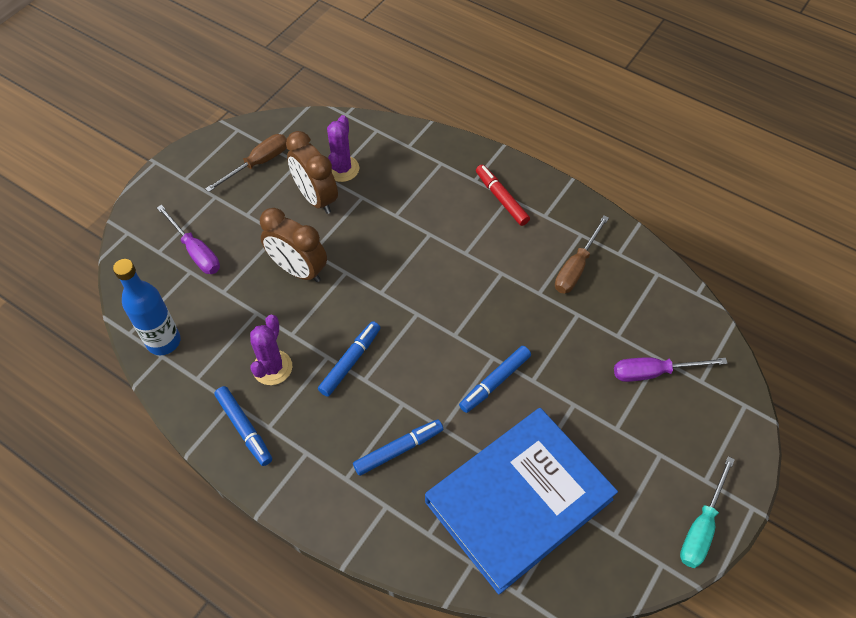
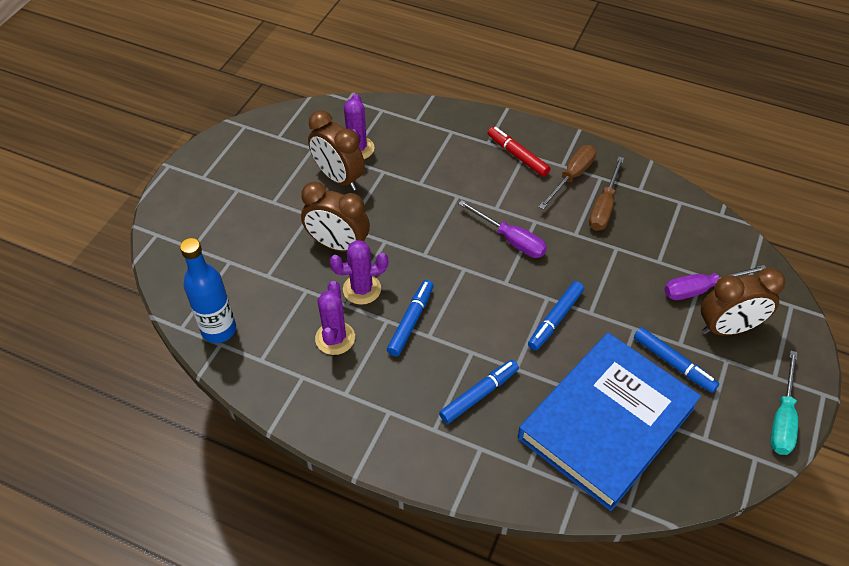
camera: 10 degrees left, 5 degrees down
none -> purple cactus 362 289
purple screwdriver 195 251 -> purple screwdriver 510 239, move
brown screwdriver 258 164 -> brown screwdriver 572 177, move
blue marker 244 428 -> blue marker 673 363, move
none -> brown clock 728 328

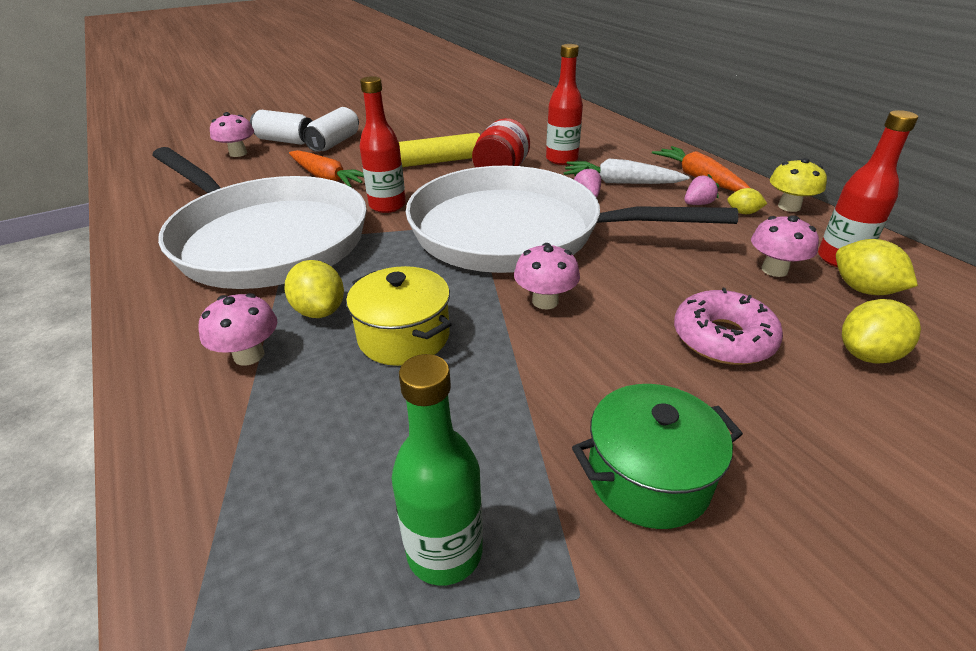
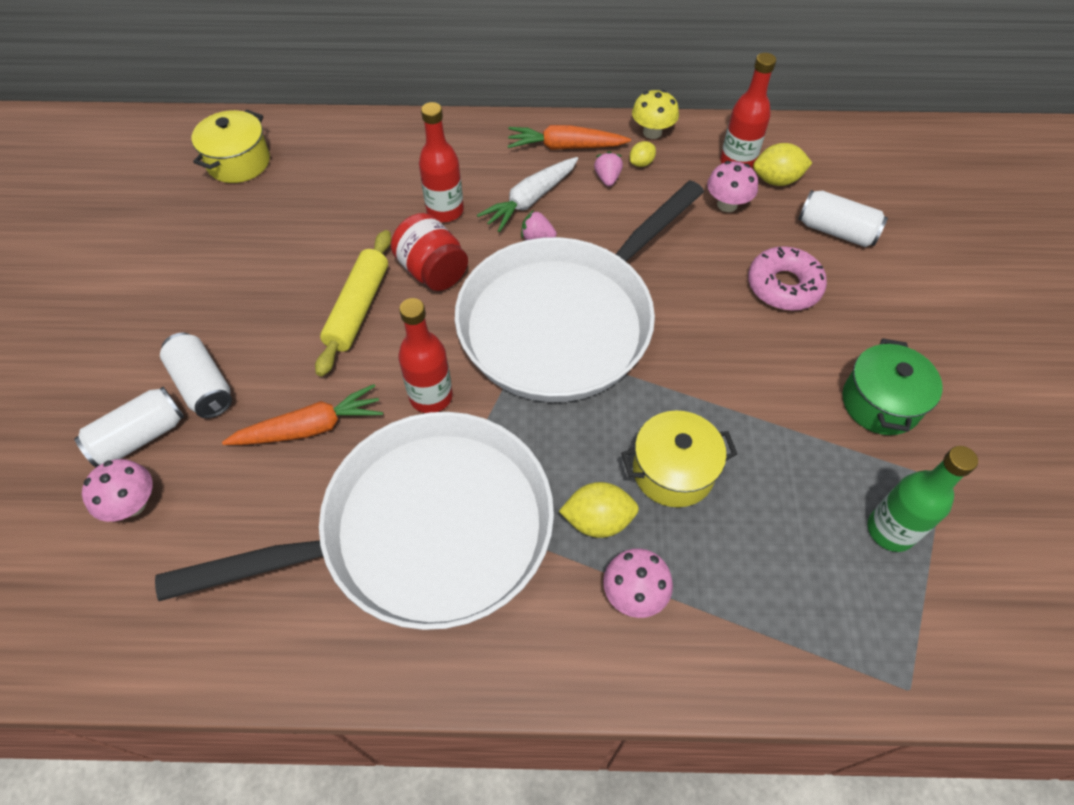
camera: 60 degrees left, 20 degrees up
none -> yellow pot 239 162
yellow lemon 867 354 -> white can 836 231
pink mushroom 545 301 -> none

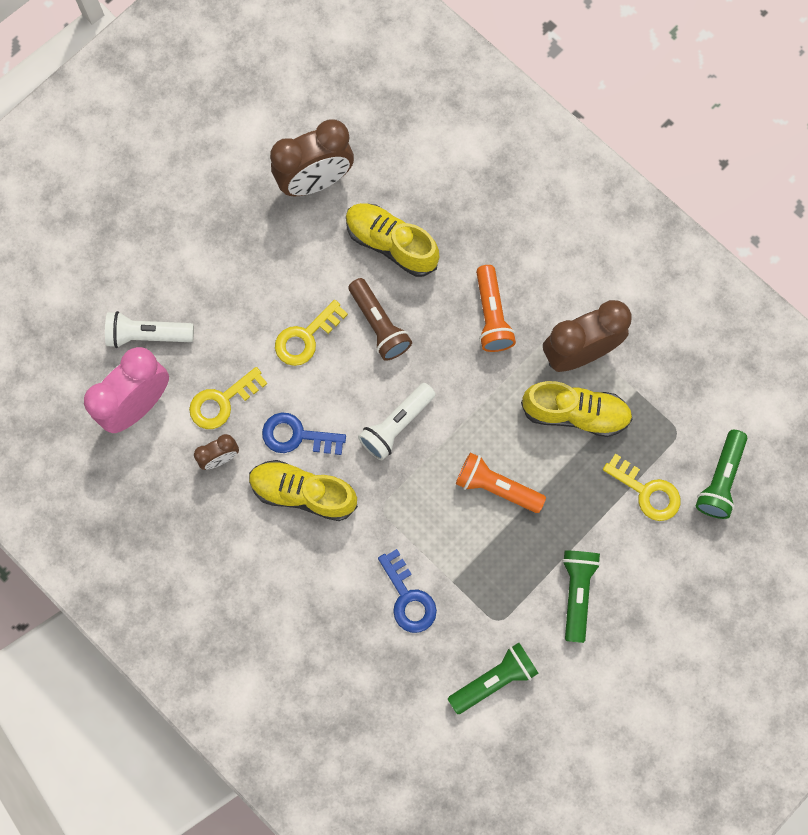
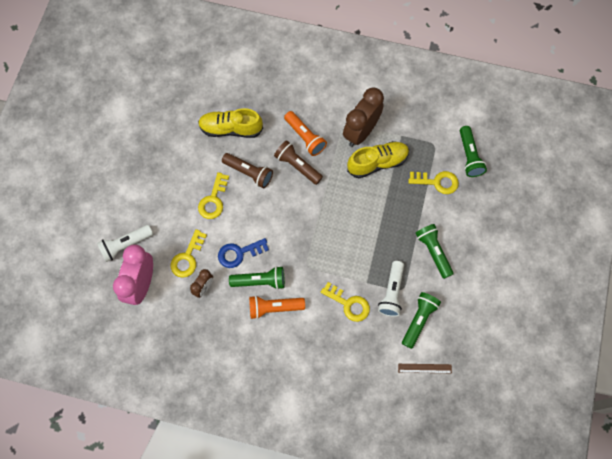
camera: 30 degrees left, 5 degrees down
yellow shoe 303 493 -> green flashlight 260 281
orange flashlight 496 487 -> orange flashlight 274 308, move
none -> brown flashlight 297 166
blue key 408 598 -> yellow key 349 304
white flashlight 396 425 -> white flashlight 392 293, move
none -> brown ruler 424 368
brown clock 315 181 -> none

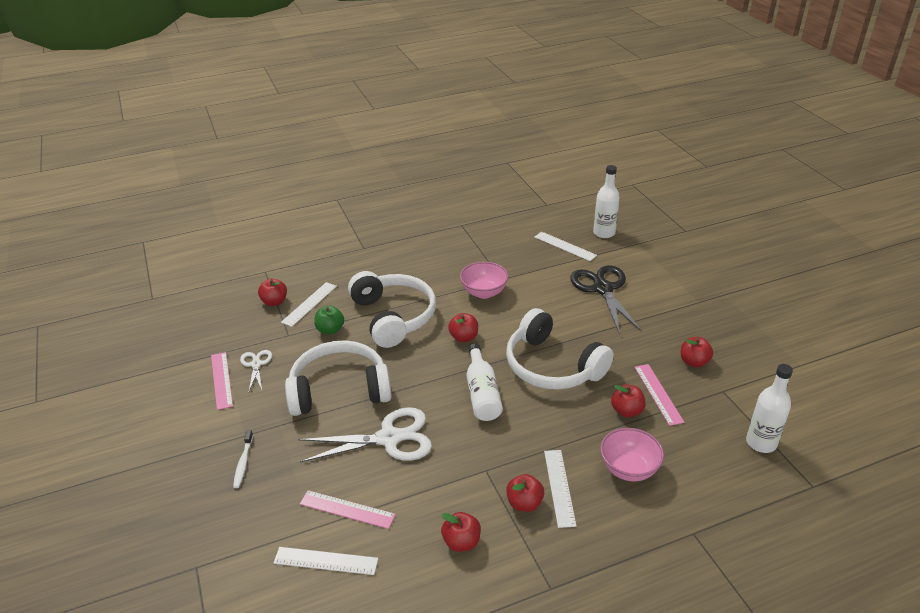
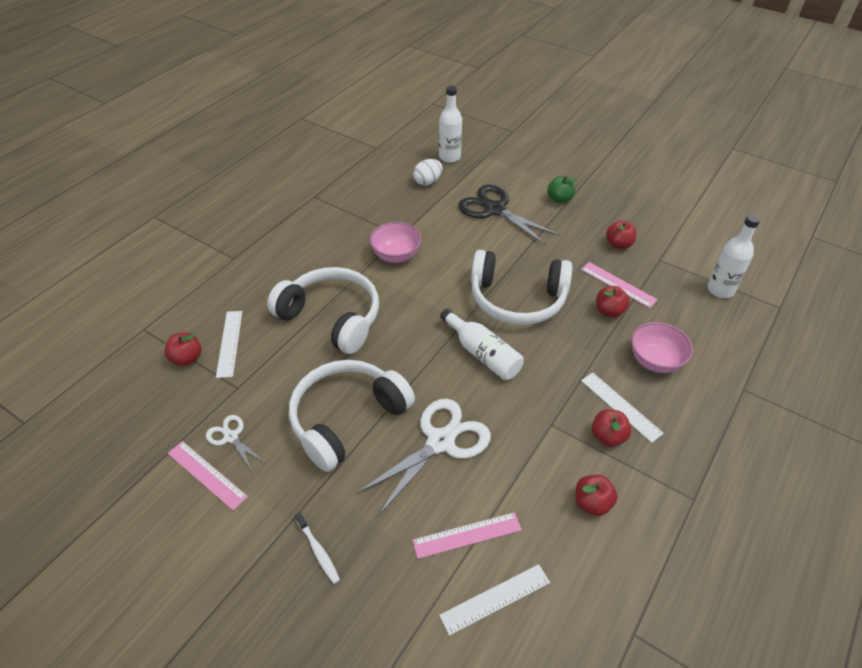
camera: 35 degrees left, 10 degrees up
white ruler 565 246 -> white egg 427 182
green apple 330 330 -> green apple 559 199, move
red apple 464 337 -> none

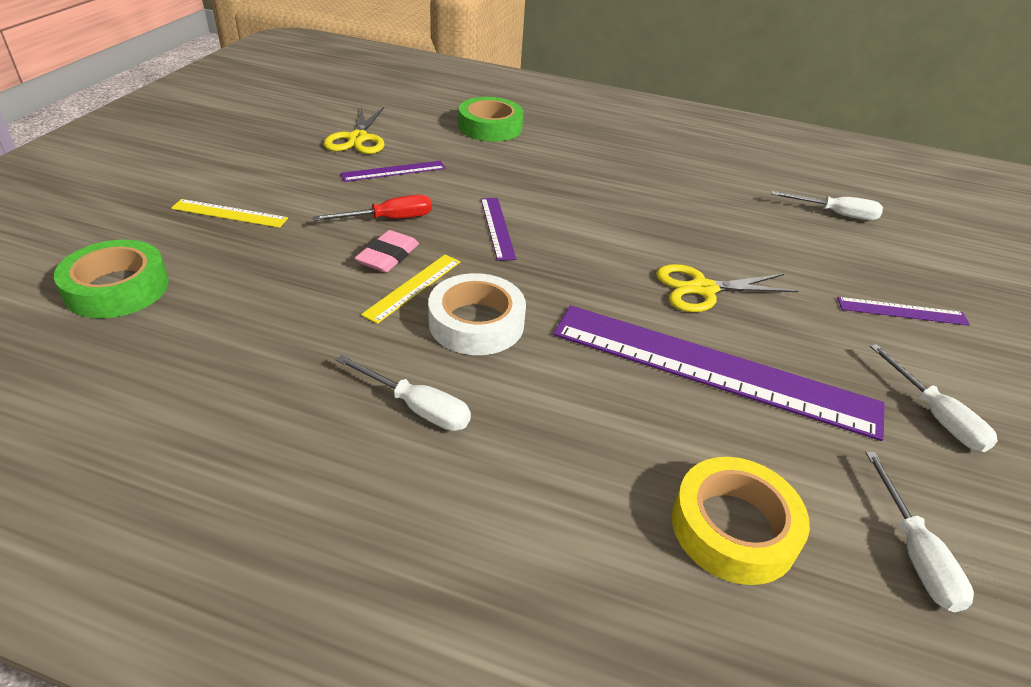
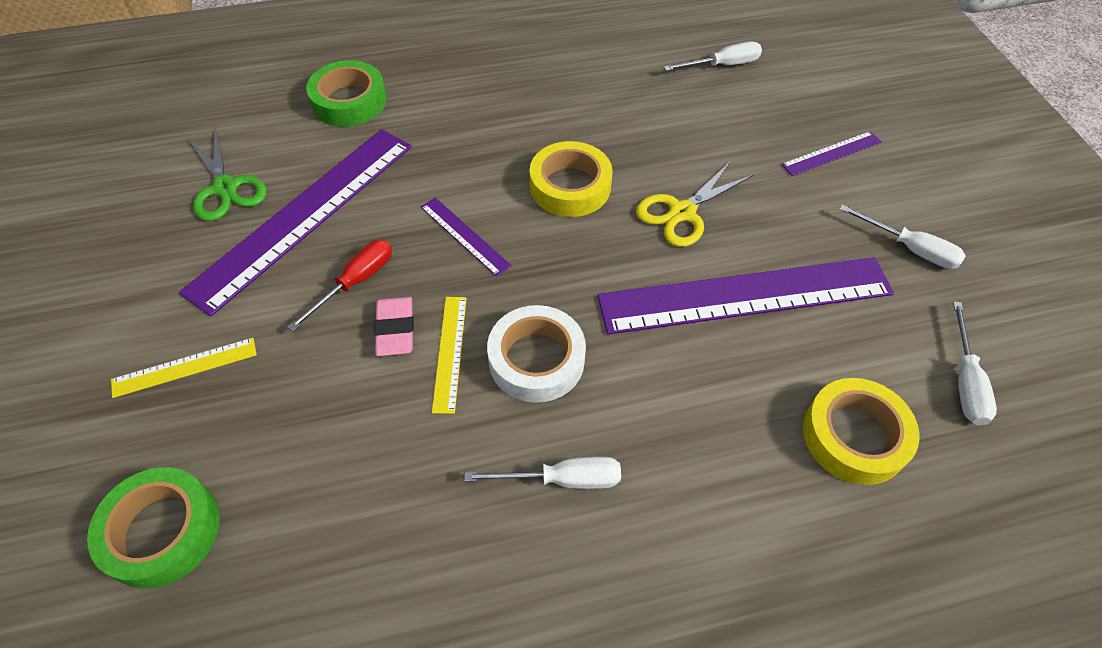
camera: 30 degrees left, 15 degrees up
purple ruler 393 171 -> purple ruler 304 215, x2.29
yellow scissors 358 138 -> green scissors 225 188
none -> yellow tape 570 186
white screwdriver 914 553 -> white screwdriver 965 381, 45 degrees clockwise

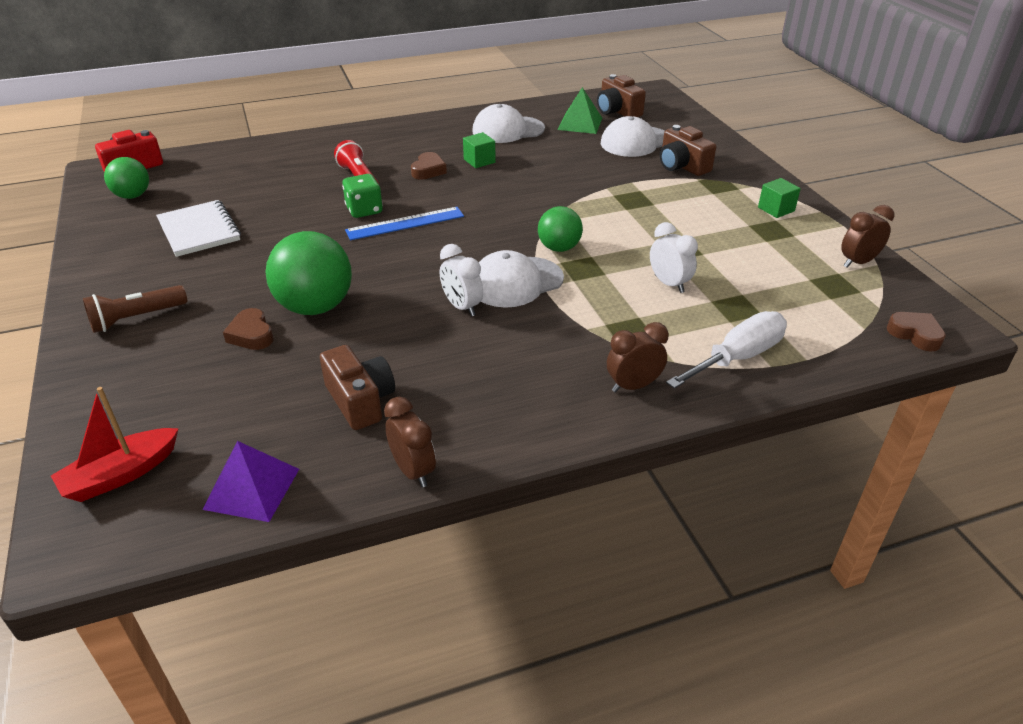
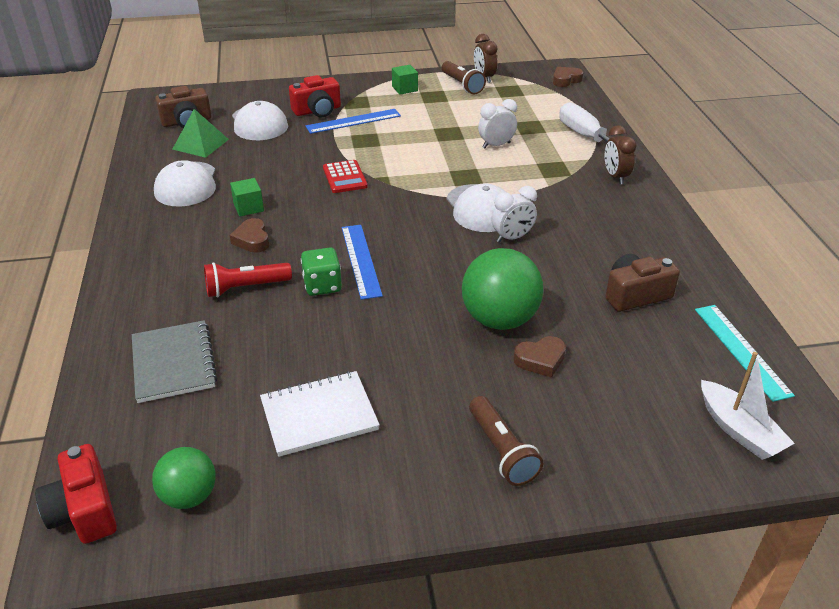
camera: 80 degrees left, 0 degrees up
none -> grey notebook 173 363
brown heart 428 170 -> brown heart 252 240, 135 degrees counterclockwise
brown camera 682 166 -> red camera 317 110
none -> blue ruler 353 121
none -> red calculator 345 177
none -> brown flashlight 462 85
purple pyramid 252 488 -> turquoise ruler 741 351
red boat 121 474 -> white boat 739 430
brown clock 413 471 -> none
green ball 559 248 -> none

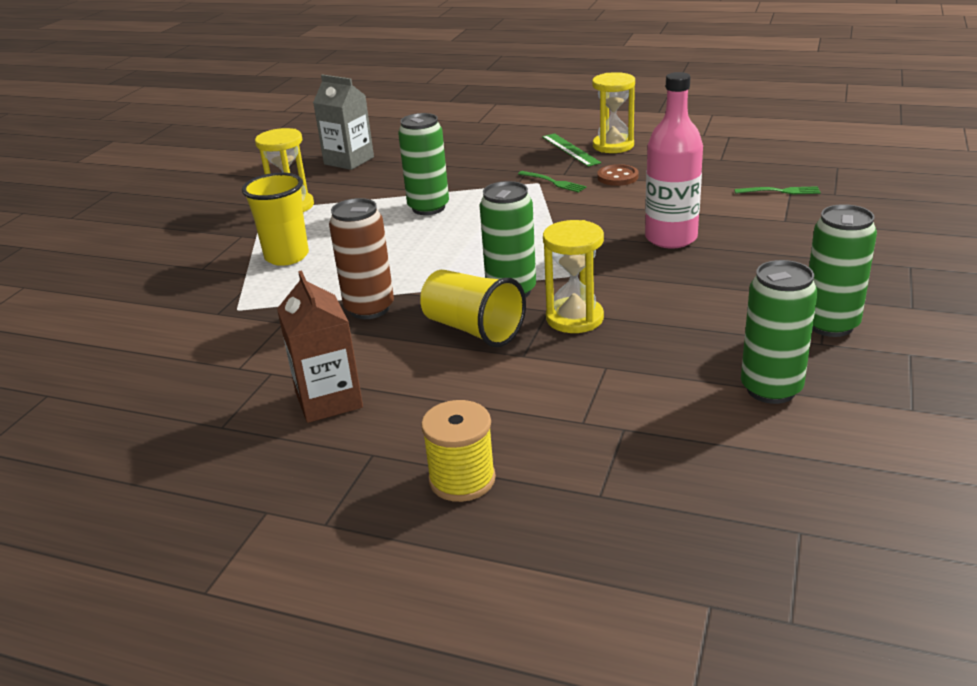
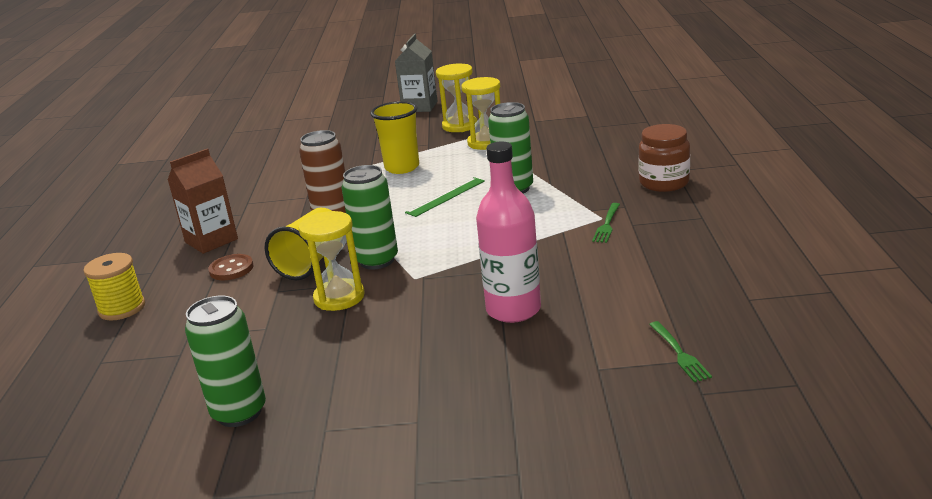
camera: 70 degrees right, 5 degrees down
brown button 617 177 -> brown button 231 269, move
grey carton 349 161 -> grey carton 420 107, move
green ruler 570 149 -> green ruler 446 197, move
yellow hourglass 613 146 -> yellow hourglass 460 126, move
none -> brown jar 664 183
green can 830 325 -> none

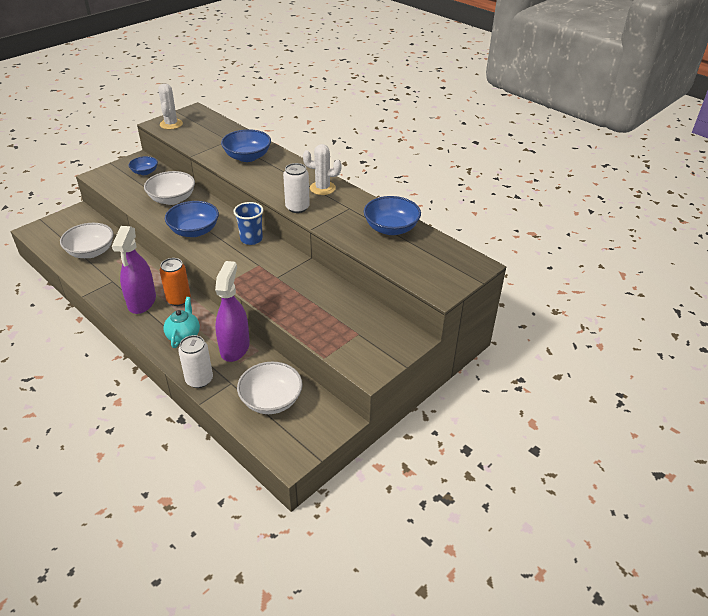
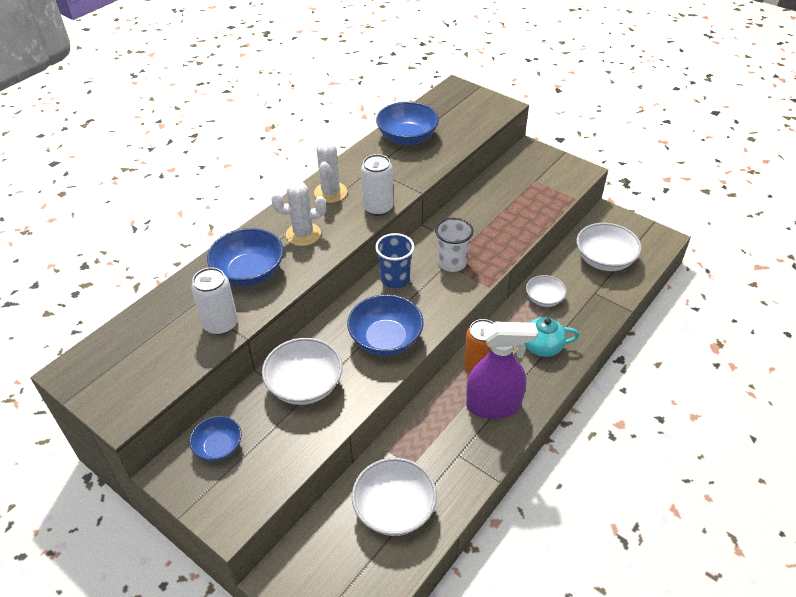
camera: 95 degrees left, 5 degrees up
white can 199 380 -> white can 221 324, move
white cactus 171 124 -> white cactus 303 234, move
none -> white cup 452 263
purple spray bottle 235 347 -> white bowl 544 299

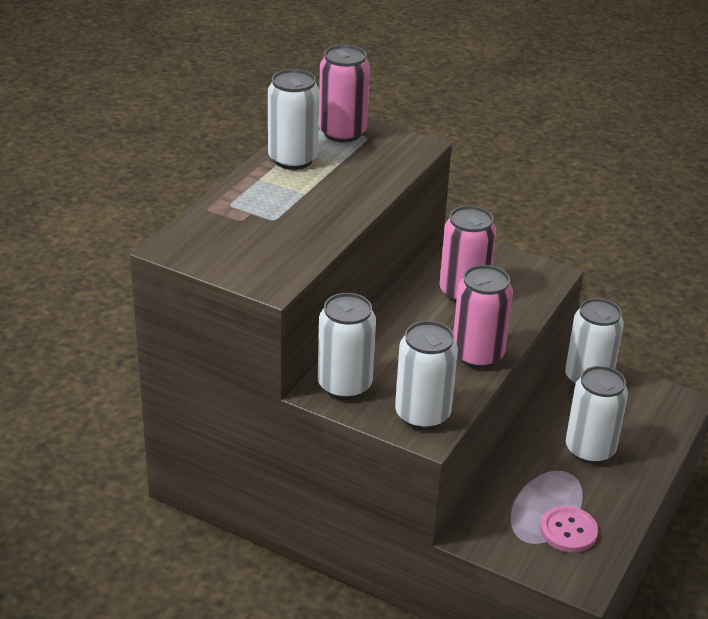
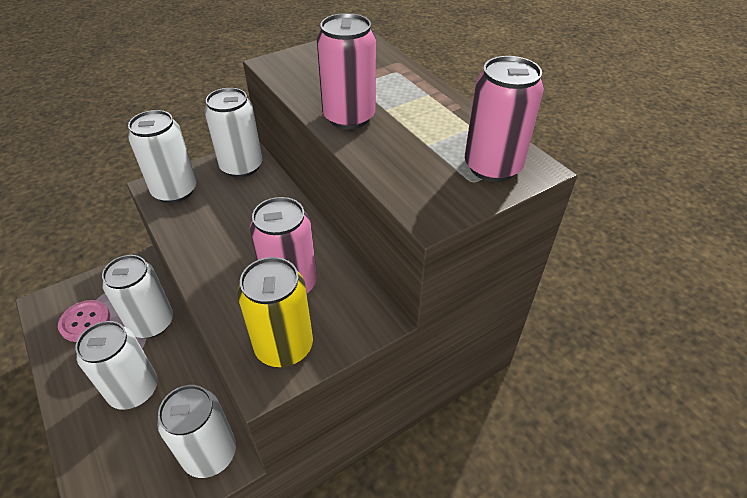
camera: 120 degrees right, 10 degrees up
white can 293 159 -> white can 152 323, move
none -> yellow can 284 346
pink can 477 355 -> pink can 349 117, move

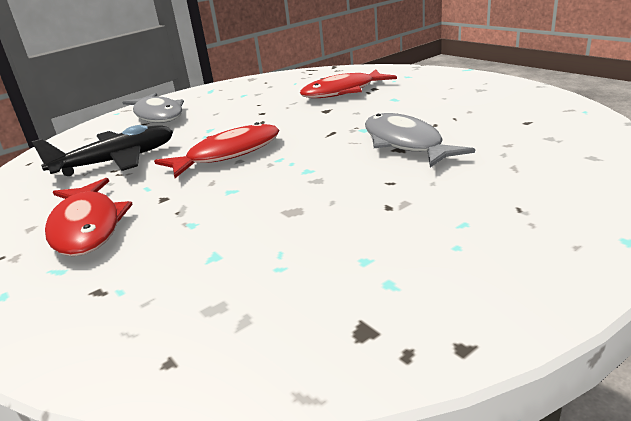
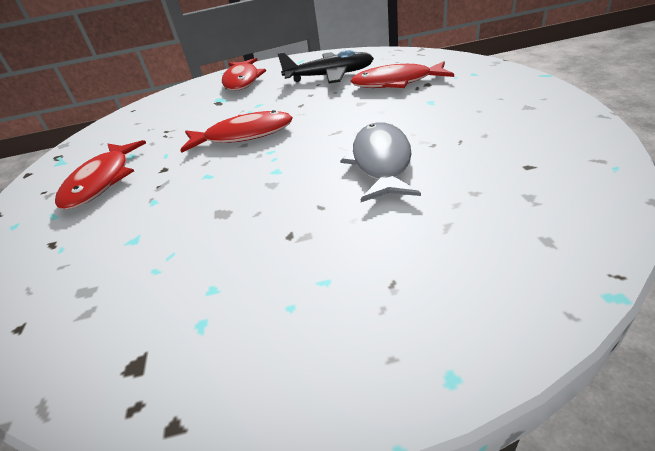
camera: 30 degrees right, 10 degrees up
grey fish 158 115 -> red fish 242 81
black plane 117 161 -> black plane 330 76, move

